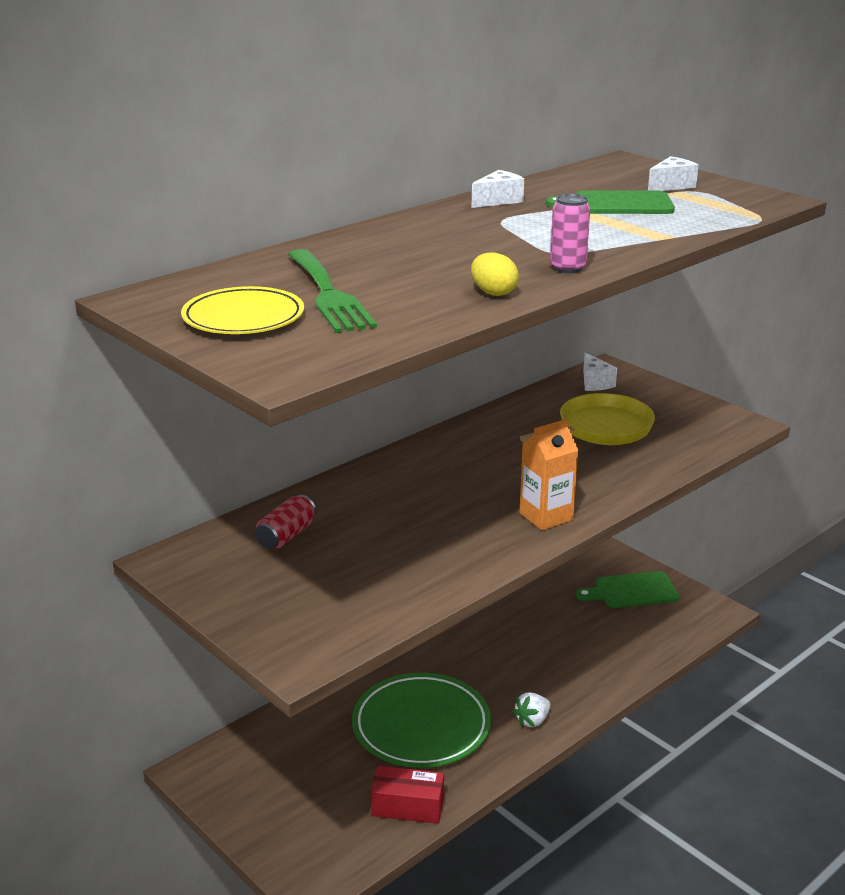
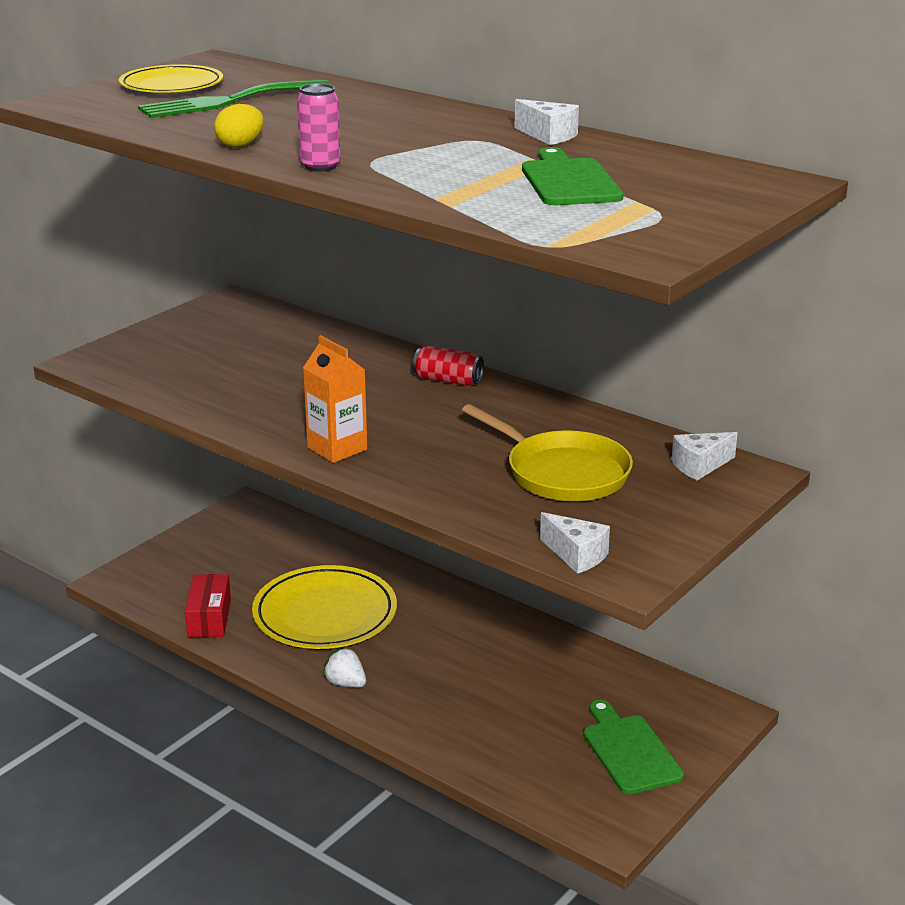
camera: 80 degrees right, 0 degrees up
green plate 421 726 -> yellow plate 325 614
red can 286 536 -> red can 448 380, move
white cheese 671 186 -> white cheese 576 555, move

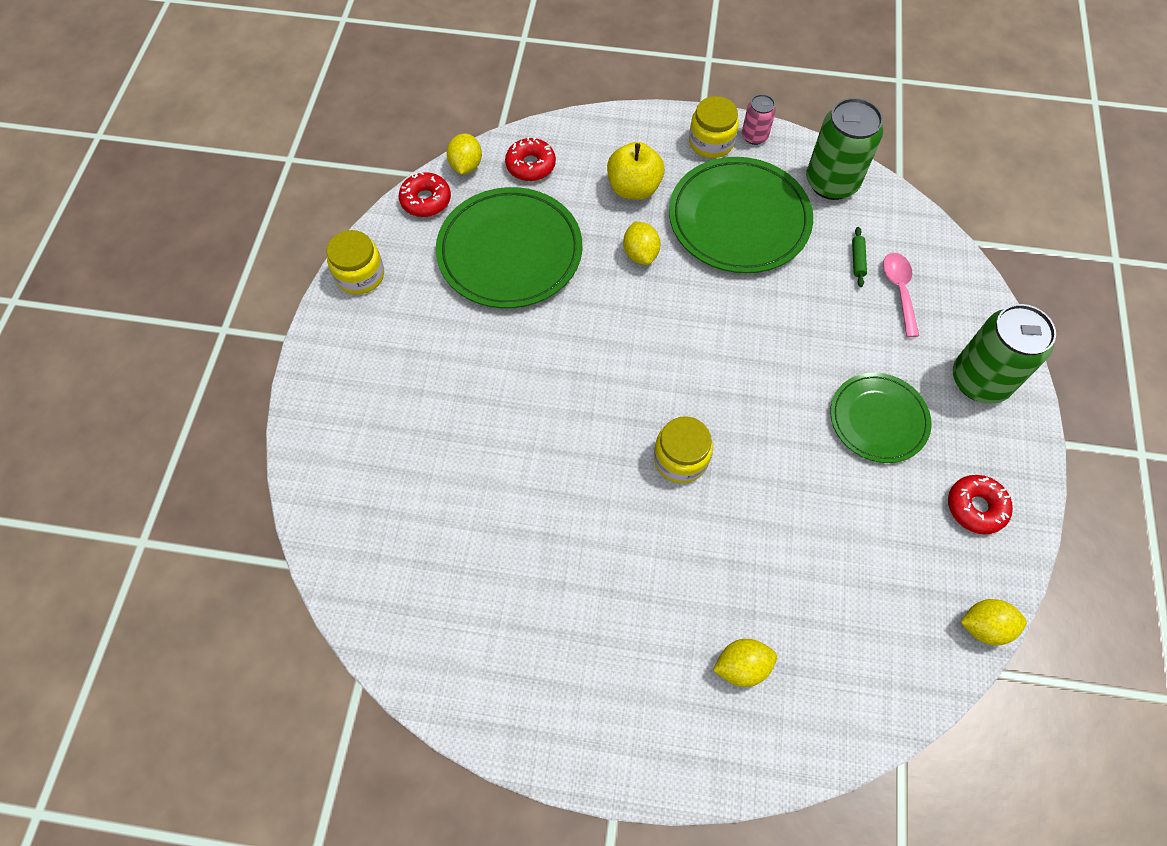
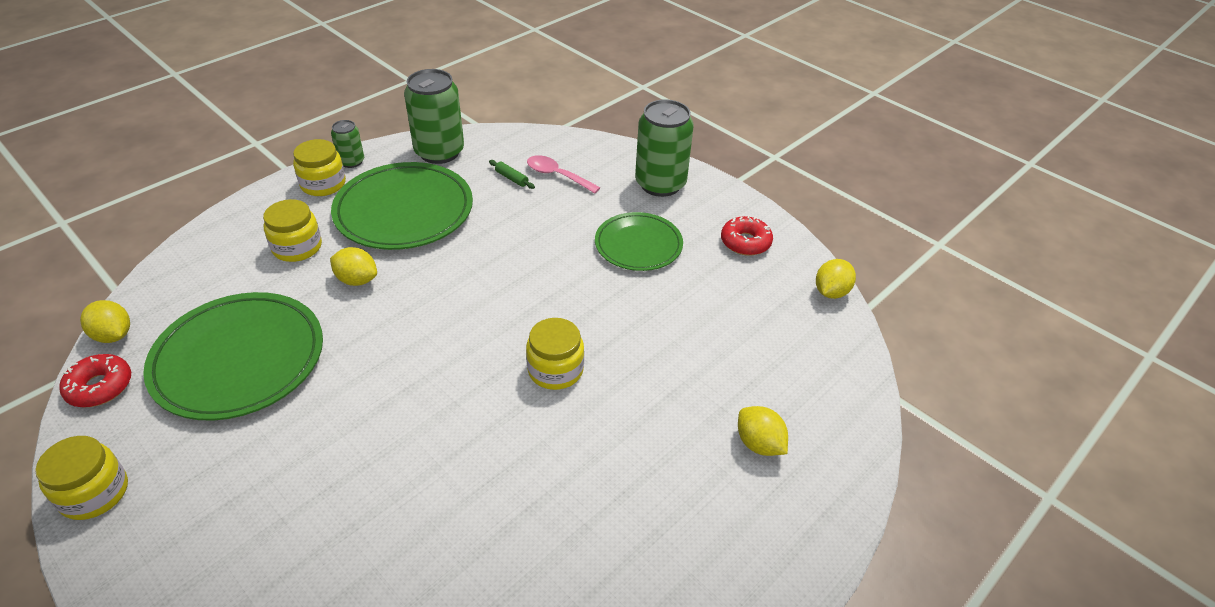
camera: 55 degrees left, 20 degrees down
yellow apple 634 188 -> yellow jar 297 247
pink can 754 136 -> green can 351 161
yellow lemon 742 666 -> yellow lemon 759 444, 60 degrees counterclockwise
red donut 530 165 -> none

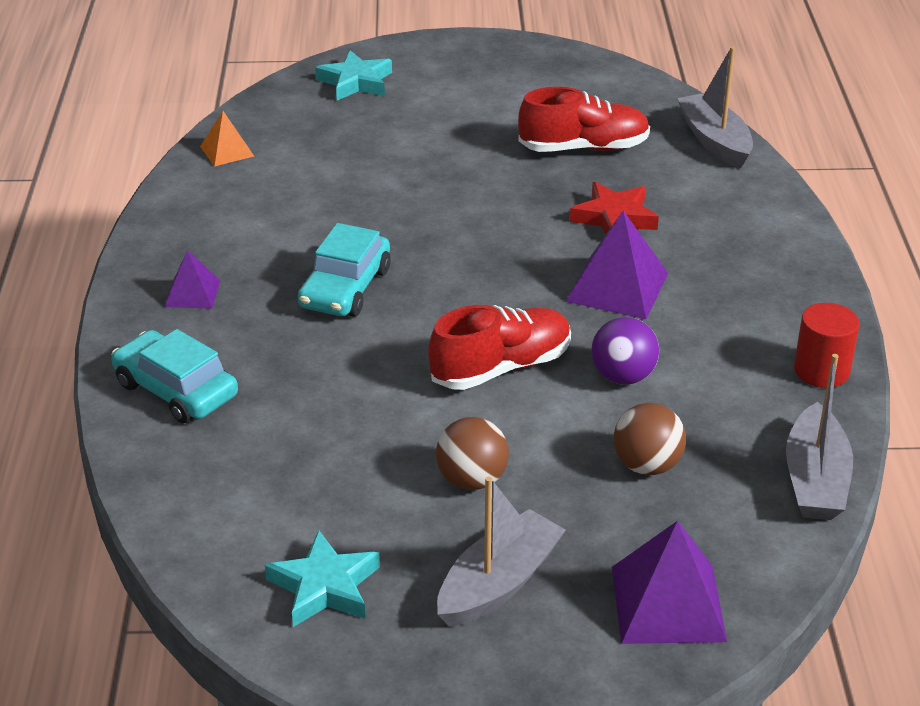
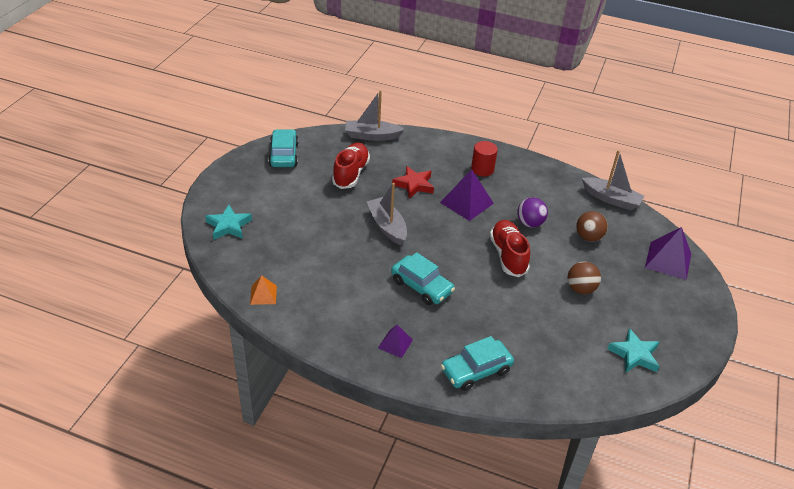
camera: 70 degrees left, 5 degrees up
none -> turquoise car 284 155
grey boat 498 583 -> grey boat 387 226, move
red cylinder 821 371 -> red cylinder 482 169, move

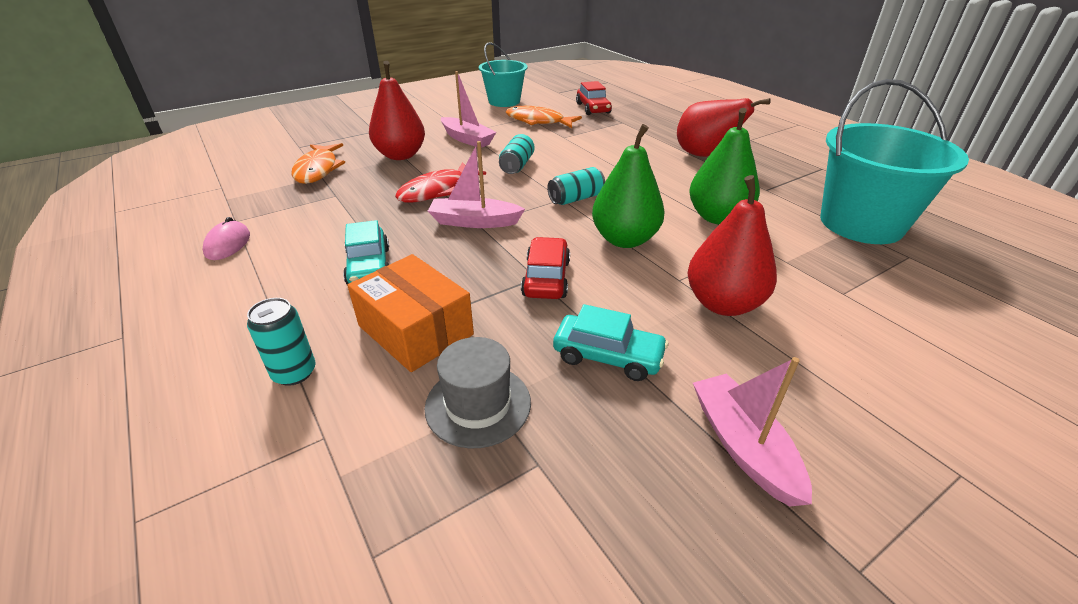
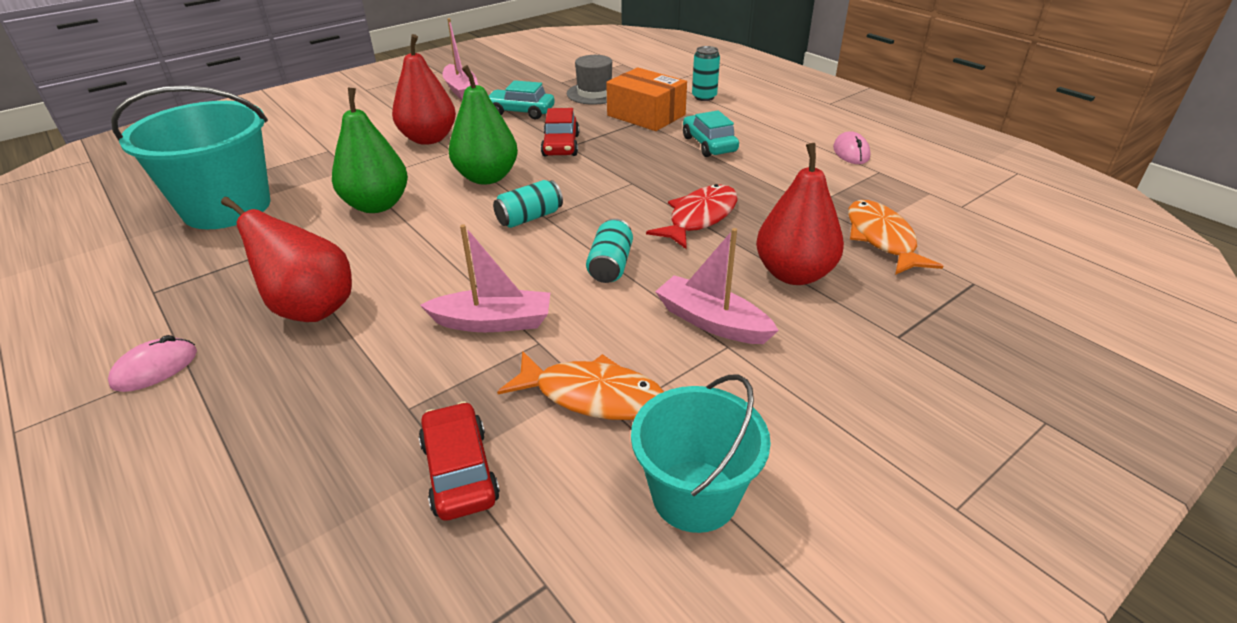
camera: 175 degrees right, 0 degrees up
none -> pink mouse 155 368
pink boat 474 222 -> pink boat 493 322, move

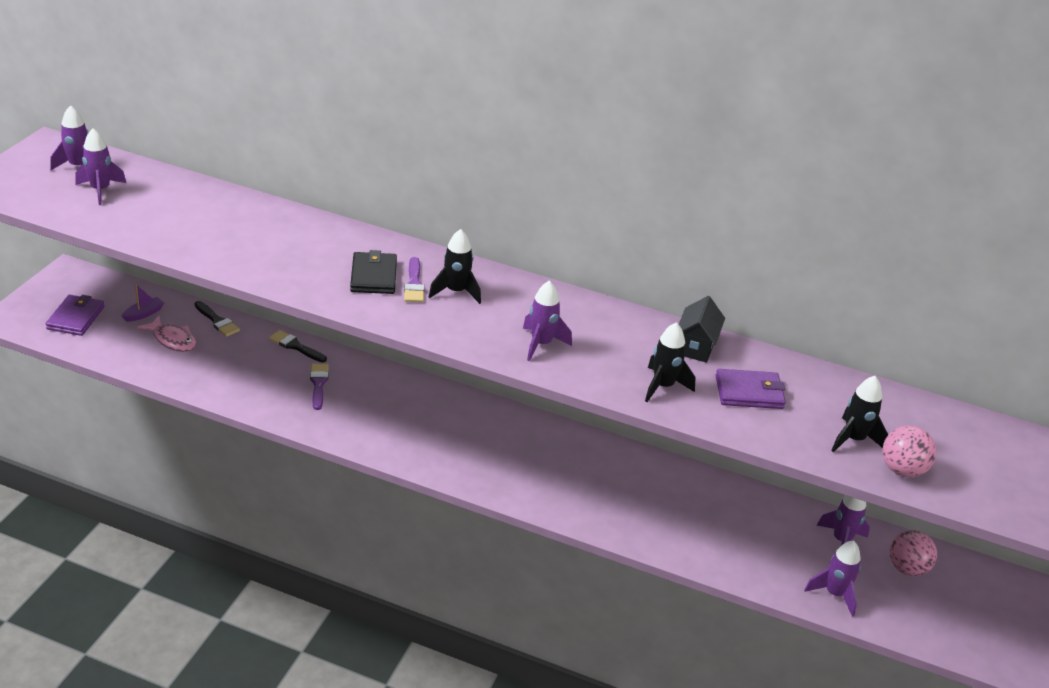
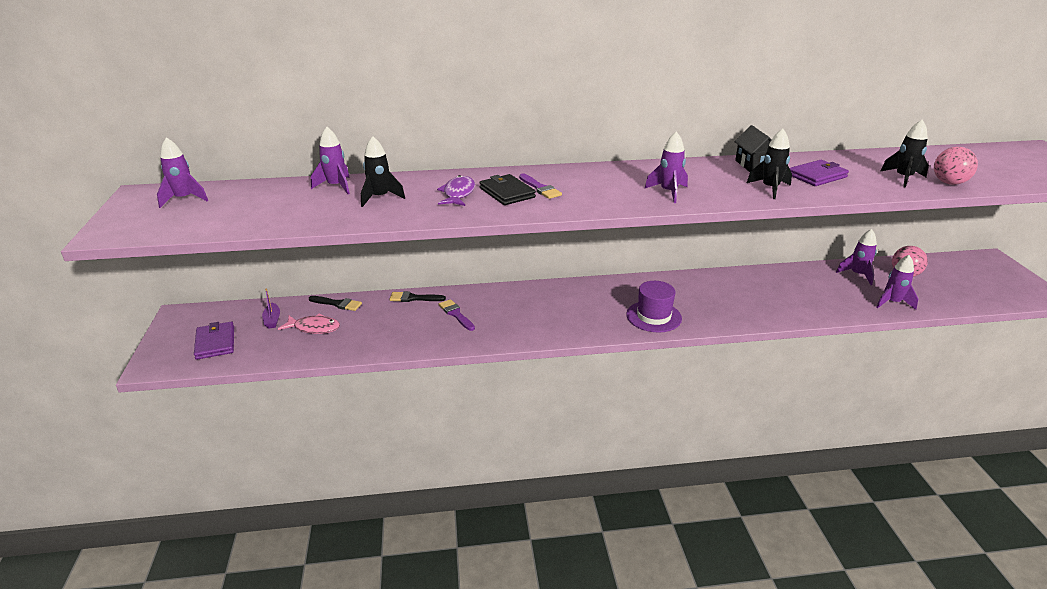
camera: 25 degrees left, 5 degrees down
purple boat 143 314 -> purple boat 272 320, 150 degrees clockwise
purple rocket 100 190 -> purple rocket 336 186, move
black rocket 456 292 -> black rocket 380 198, move
none -> purple fish 458 193
none -> purple hat 653 316

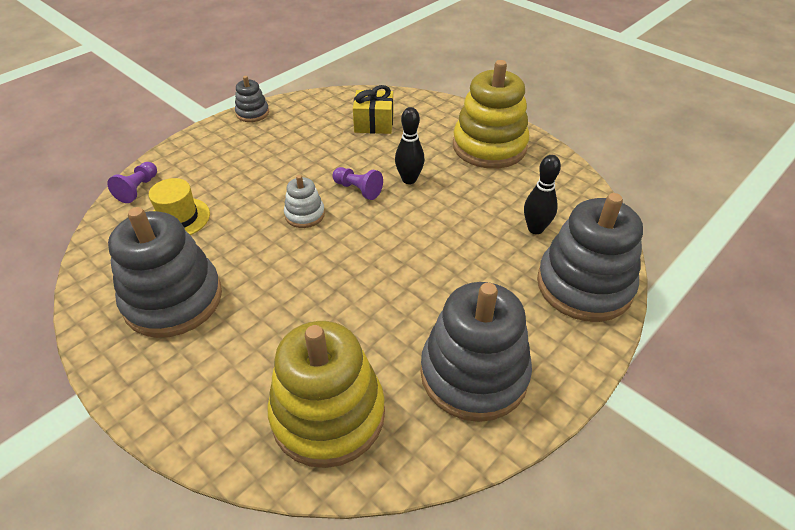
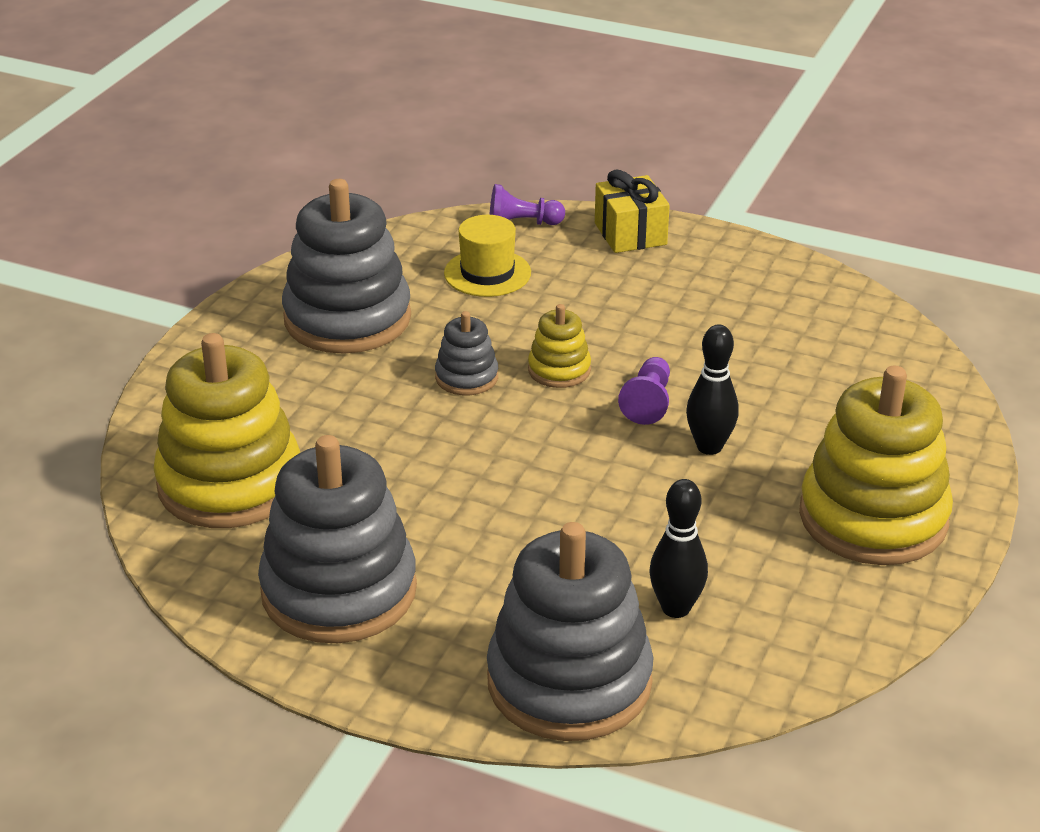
camera: 70 degrees right, 10 degrees down
grey stacking toy 252 113 -> grey stacking toy 466 377, move
white stacking toy 304 215 -> yellow stacking toy 559 370
yellow gift 374 124 -> yellow gift 630 234, move

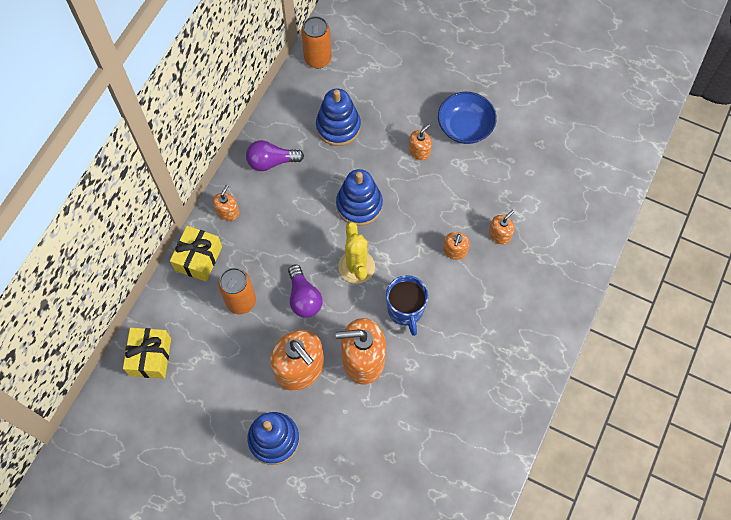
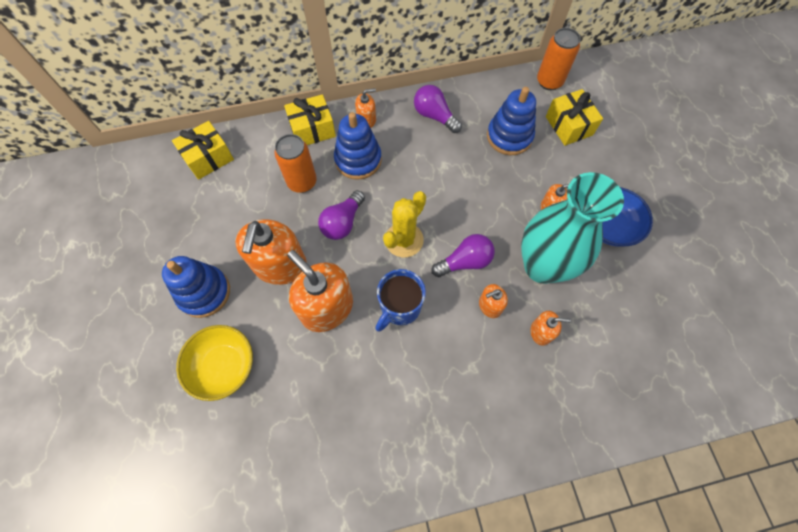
camera: 50 degrees right, 0 degrees up
none -> yellow bowl 223 366
blue stacking toy 359 205 -> blue stacking toy 358 160, move
none -> purple light bulb 465 261
none -> turquoise vase 542 266
none -> yellow gift 569 126

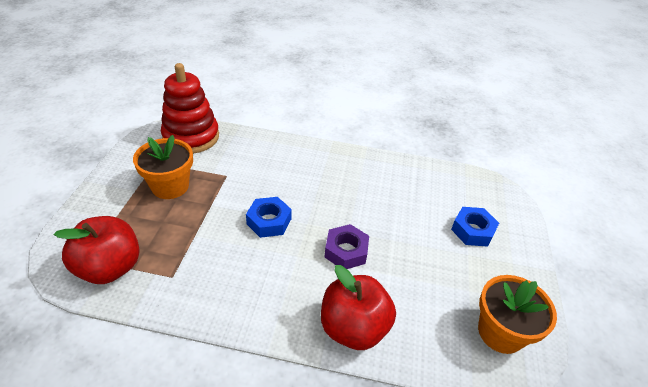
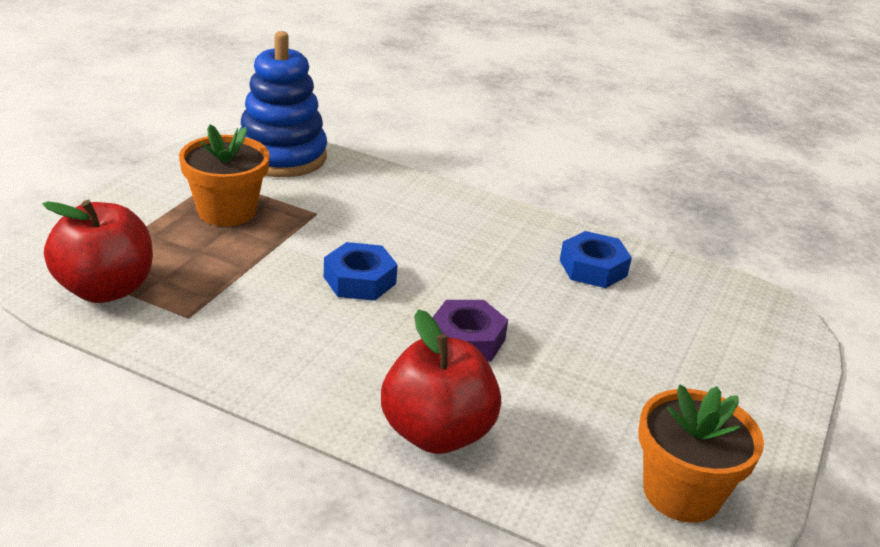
camera: 15 degrees right, 10 degrees down
red stacking toy 191 137 -> blue stacking toy 282 156
blue nut 472 231 -> blue nut 593 268, move

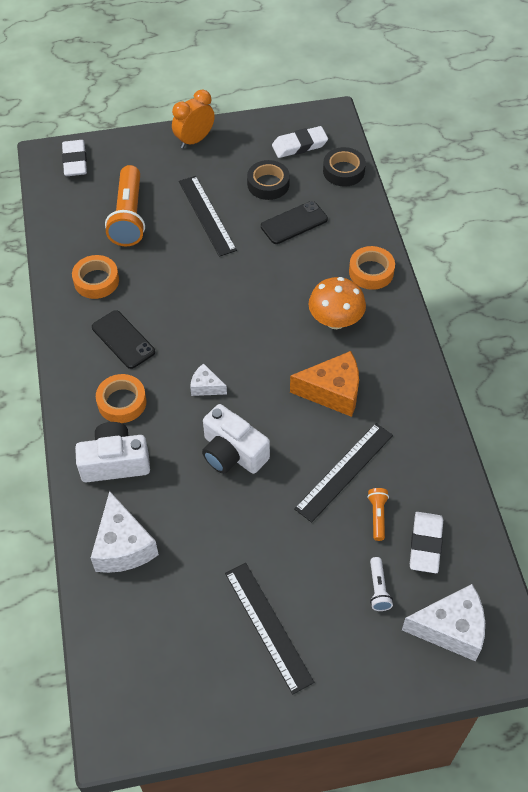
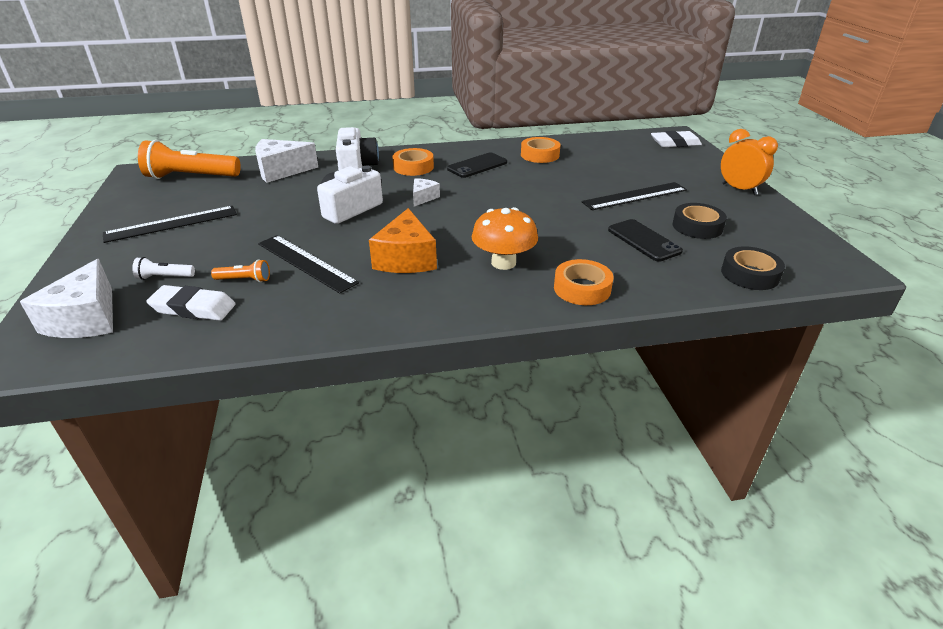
camera: 90 degrees right, 20 degrees down
orange flashlight 128 216 -> orange flashlight 191 177, move
white eraser 299 145 -> none

